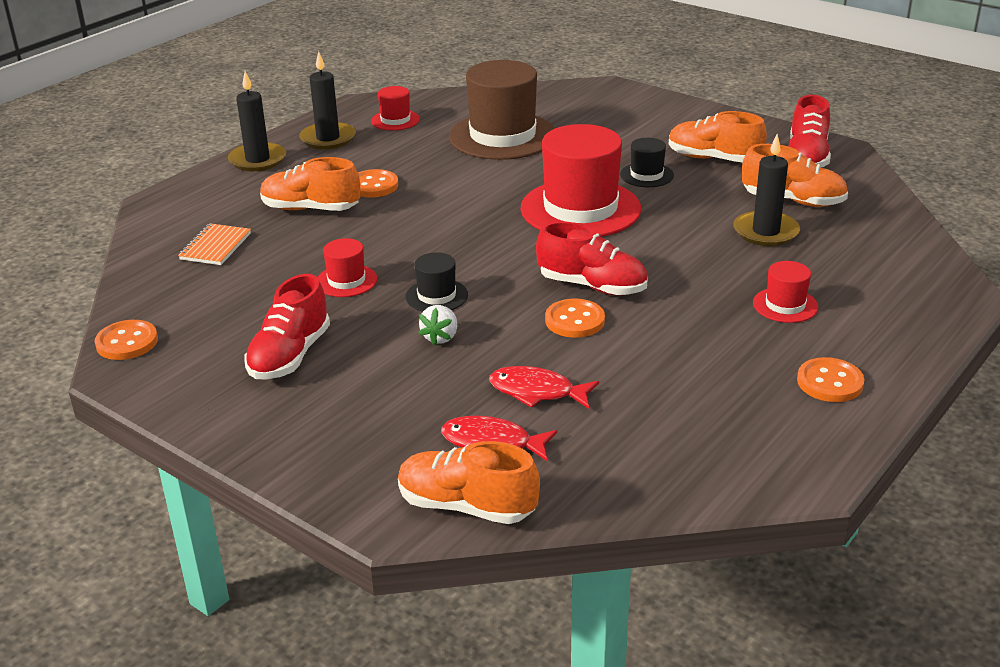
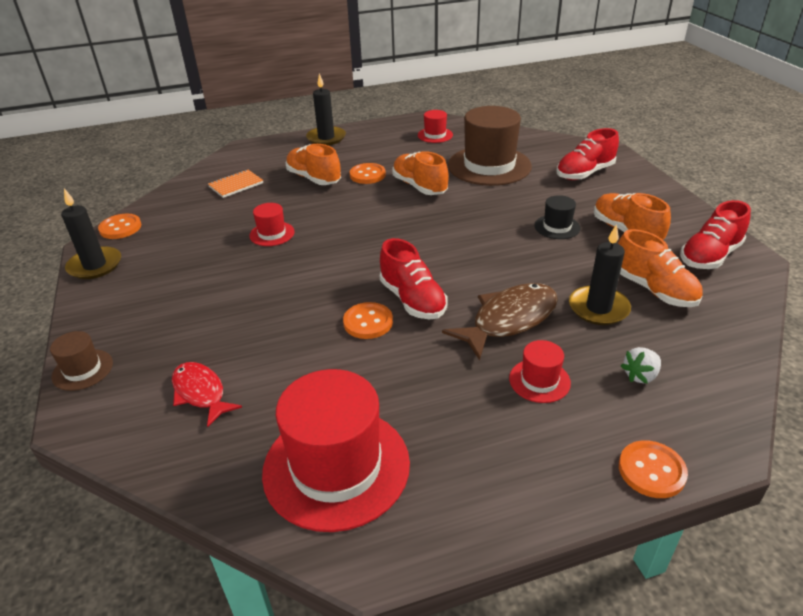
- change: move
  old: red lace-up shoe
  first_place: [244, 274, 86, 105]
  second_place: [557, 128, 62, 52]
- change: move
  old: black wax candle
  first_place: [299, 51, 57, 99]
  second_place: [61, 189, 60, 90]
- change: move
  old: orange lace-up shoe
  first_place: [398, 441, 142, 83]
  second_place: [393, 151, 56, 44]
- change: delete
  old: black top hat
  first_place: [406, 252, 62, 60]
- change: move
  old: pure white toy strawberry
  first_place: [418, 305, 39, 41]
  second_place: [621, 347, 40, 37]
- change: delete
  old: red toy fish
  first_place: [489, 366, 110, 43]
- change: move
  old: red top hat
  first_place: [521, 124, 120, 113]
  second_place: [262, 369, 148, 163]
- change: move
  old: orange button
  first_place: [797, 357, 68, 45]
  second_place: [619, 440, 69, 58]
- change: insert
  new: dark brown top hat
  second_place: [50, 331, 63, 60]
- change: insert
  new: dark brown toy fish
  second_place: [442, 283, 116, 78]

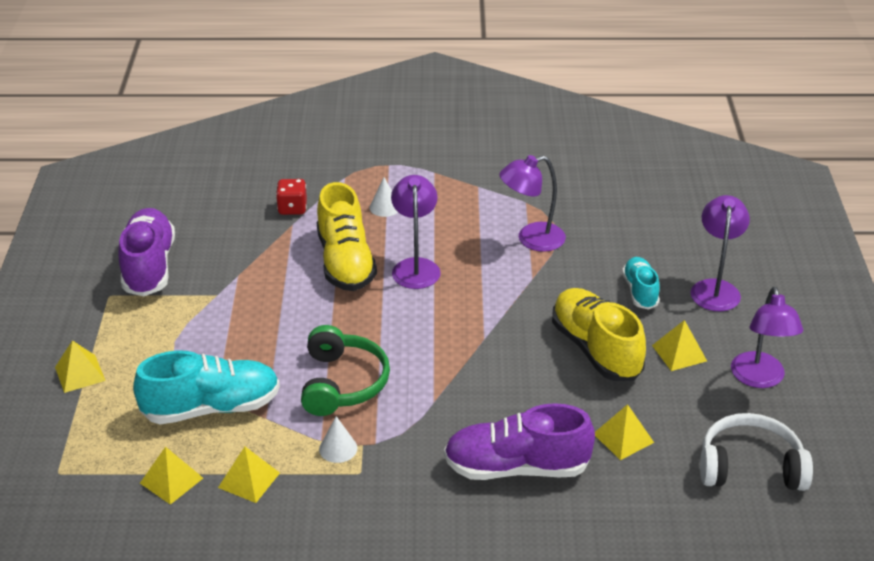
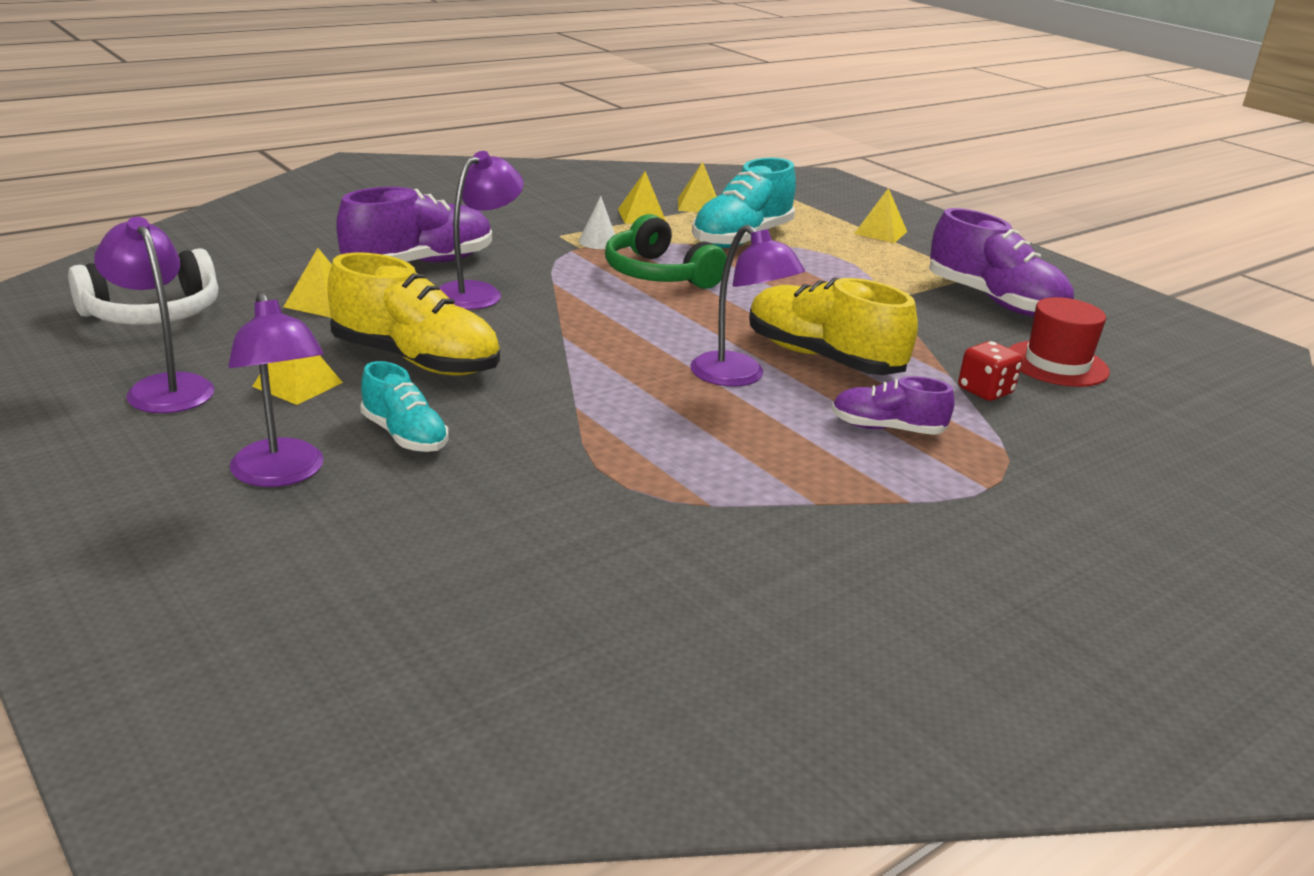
- change: replace
  old: pure white cone
  new: violet lace-up shoe
  first_place: [369, 177, 29, 40]
  second_place: [831, 376, 124, 59]
- change: move
  old: violet lamp
  first_place: [499, 155, 67, 97]
  second_place: [440, 151, 84, 159]
- change: insert
  new: red top hat
  second_place: [1009, 297, 101, 90]

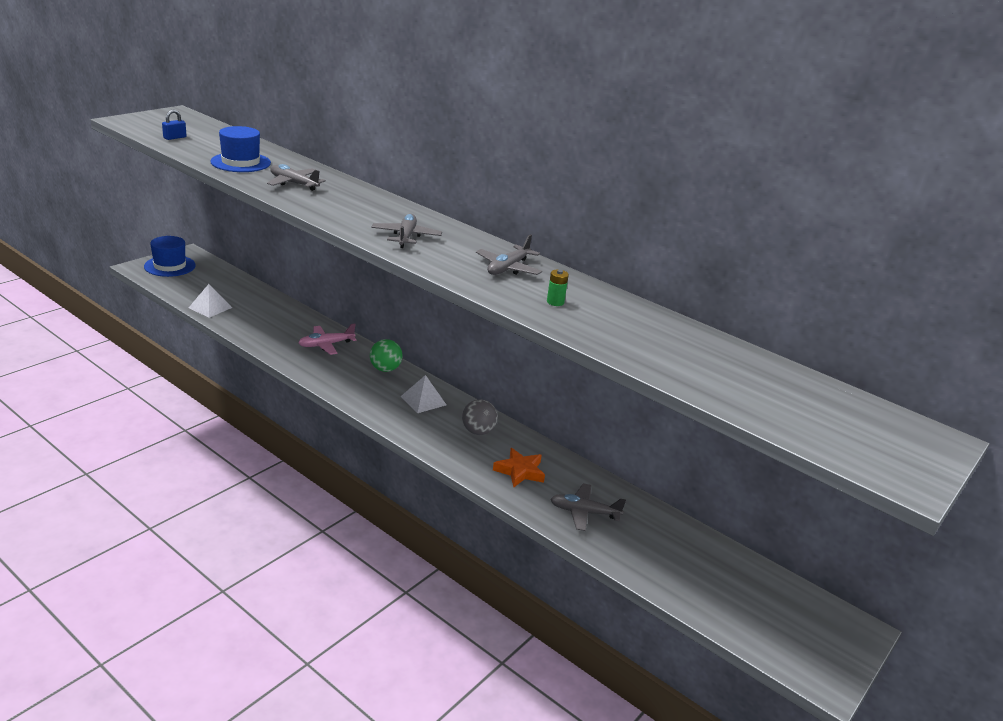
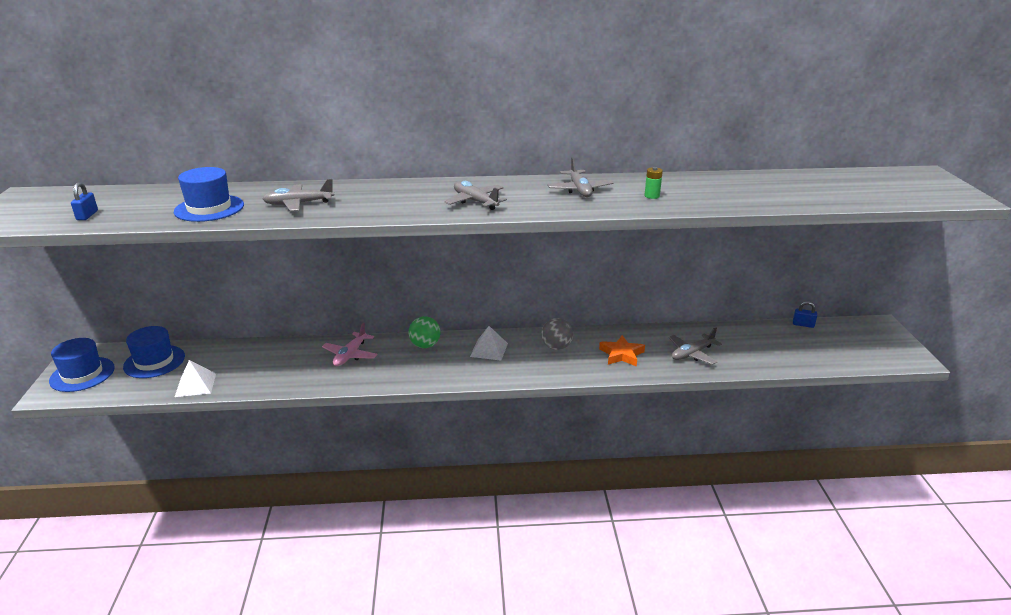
- change: insert
  new: royal blue top hat
  second_place: [123, 326, 62, 52]
- change: insert
  new: royal blue lock
  second_place: [793, 301, 24, 27]

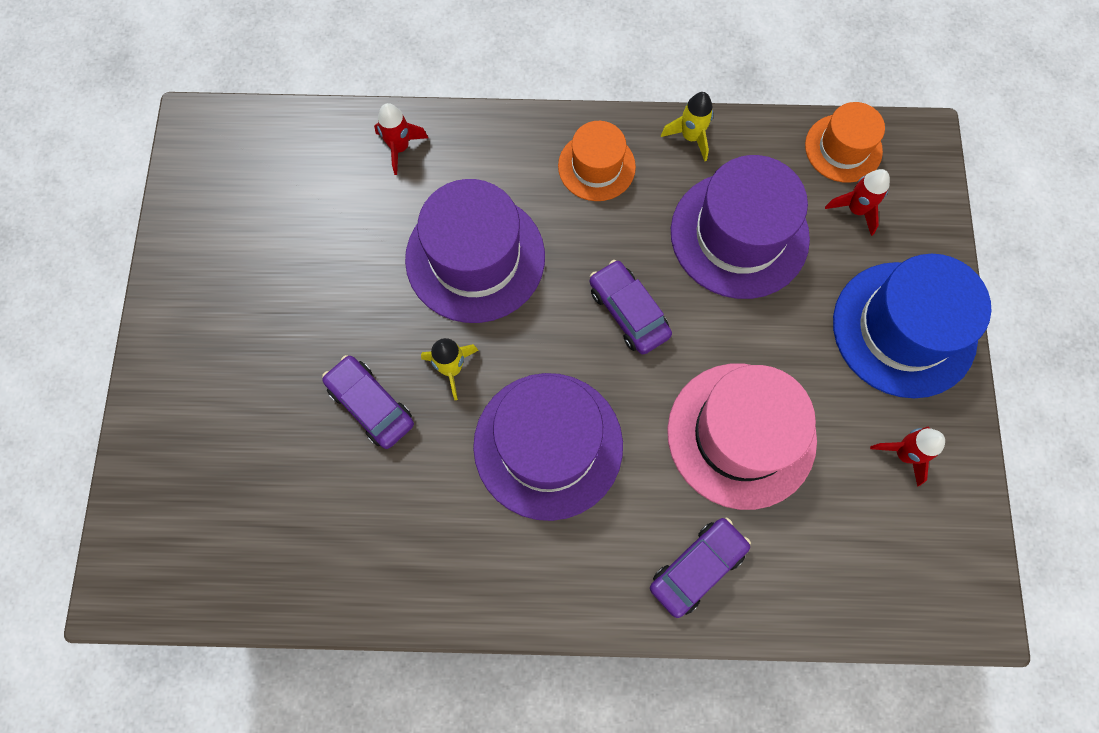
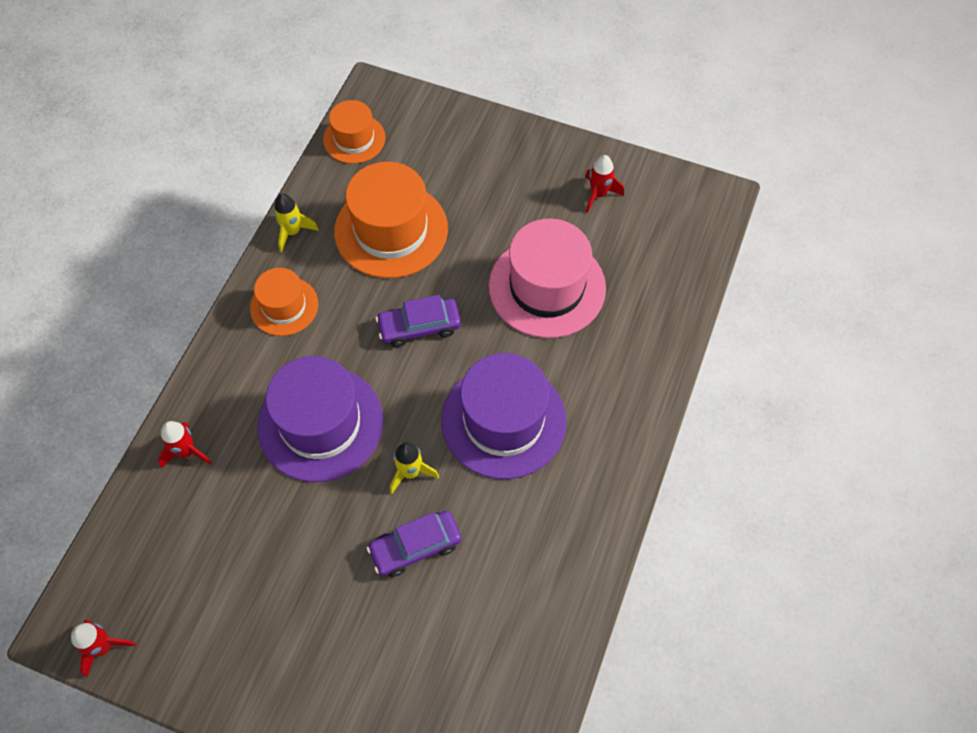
- change: delete
  old: violet car
  first_place: [650, 518, 101, 100]
- change: recolor
  old: violet top hat
  new: orange top hat
  first_place: [671, 155, 139, 144]
  second_place: [334, 162, 114, 116]
- change: move
  old: red rocket
  first_place: [825, 169, 65, 67]
  second_place: [71, 619, 64, 58]
- change: delete
  old: royal blue top hat
  first_place: [833, 254, 158, 144]

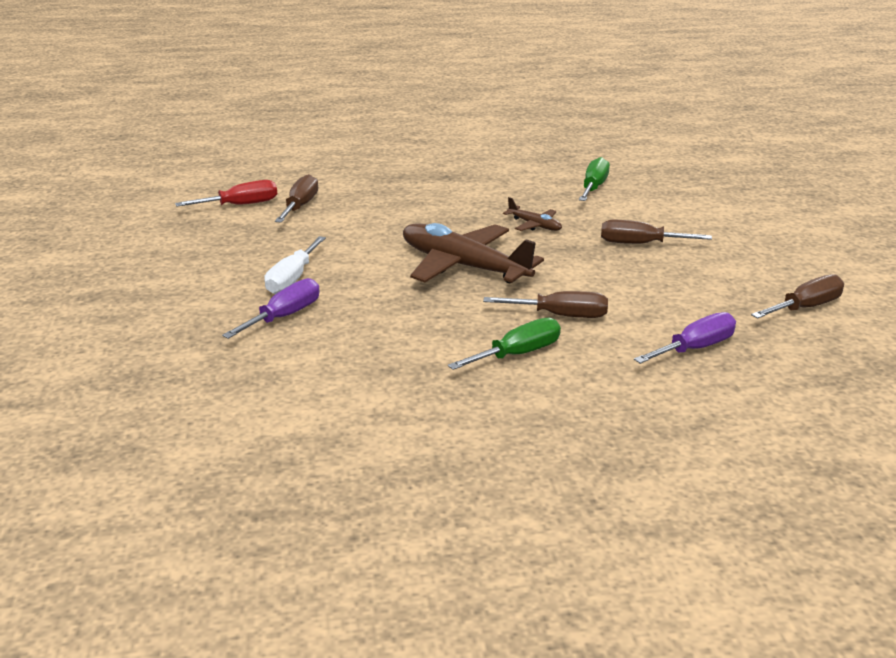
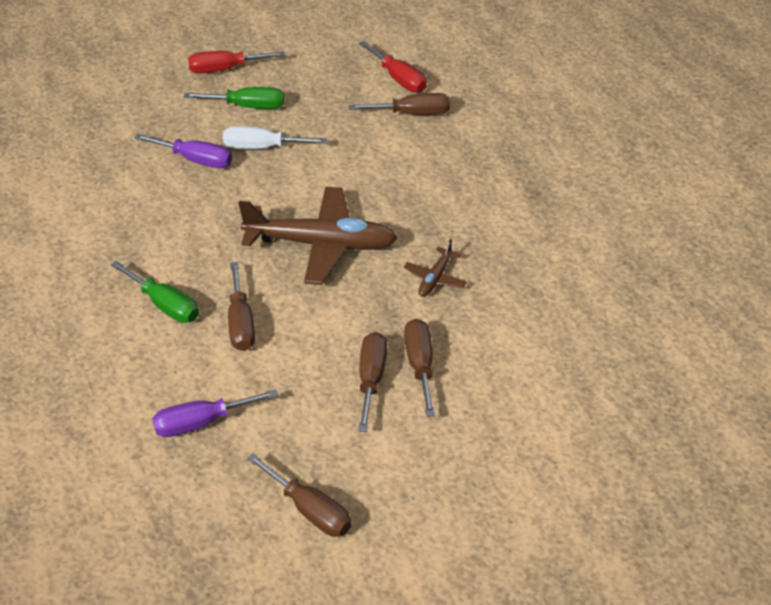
- change: rotate
  old: dark brown plane
  first_place: [403, 223, 141, 60]
  second_place: [239, 187, 159, 98]
  degrees: 75
- change: move
  old: green hand screwdriver
  first_place: [579, 157, 31, 44]
  second_place: [184, 87, 100, 22]
- change: rotate
  old: violet hand screwdriver
  first_place: [634, 312, 102, 52]
  second_place: [152, 389, 127, 48]
  degrees: 120
- change: insert
  new: red hand screwdriver
  second_place: [188, 51, 97, 23]
- change: insert
  new: dark brown hand screwdriver
  second_place: [358, 332, 29, 100]

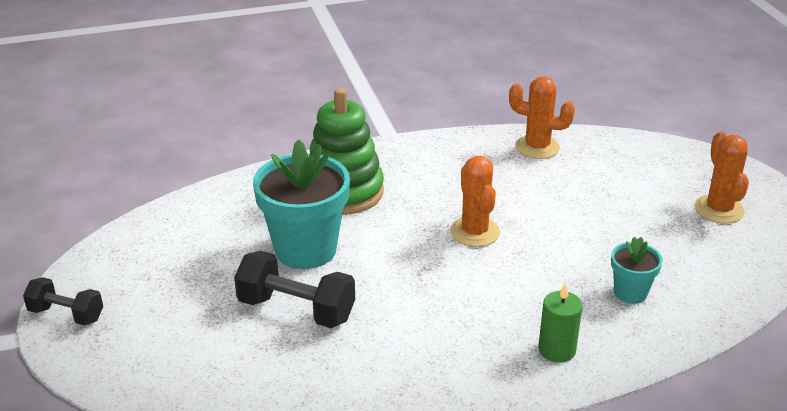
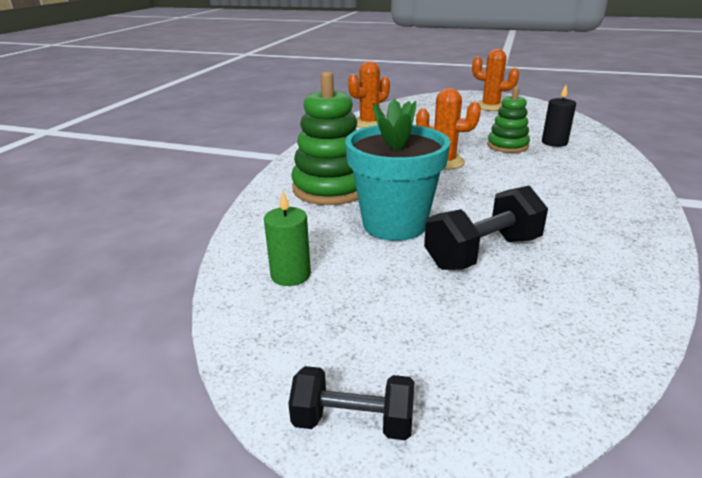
- change: rotate
  old: black dumbbell
  first_place: [23, 277, 80, 49]
  second_place: [288, 366, 126, 74]
  degrees: 45
- change: move
  old: green wax candle
  first_place: [538, 283, 45, 80]
  second_place: [264, 190, 47, 96]
- change: replace
  old: aqua potted plant
  new: black wax candle
  first_place: [611, 237, 52, 67]
  second_place: [542, 85, 34, 62]
- change: insert
  new: green stacking rings
  second_place: [487, 87, 43, 66]

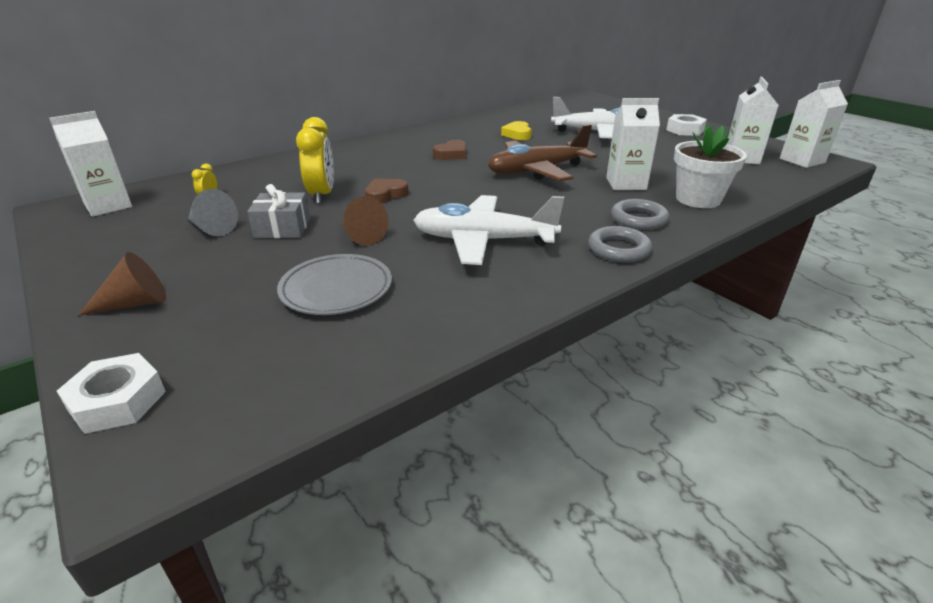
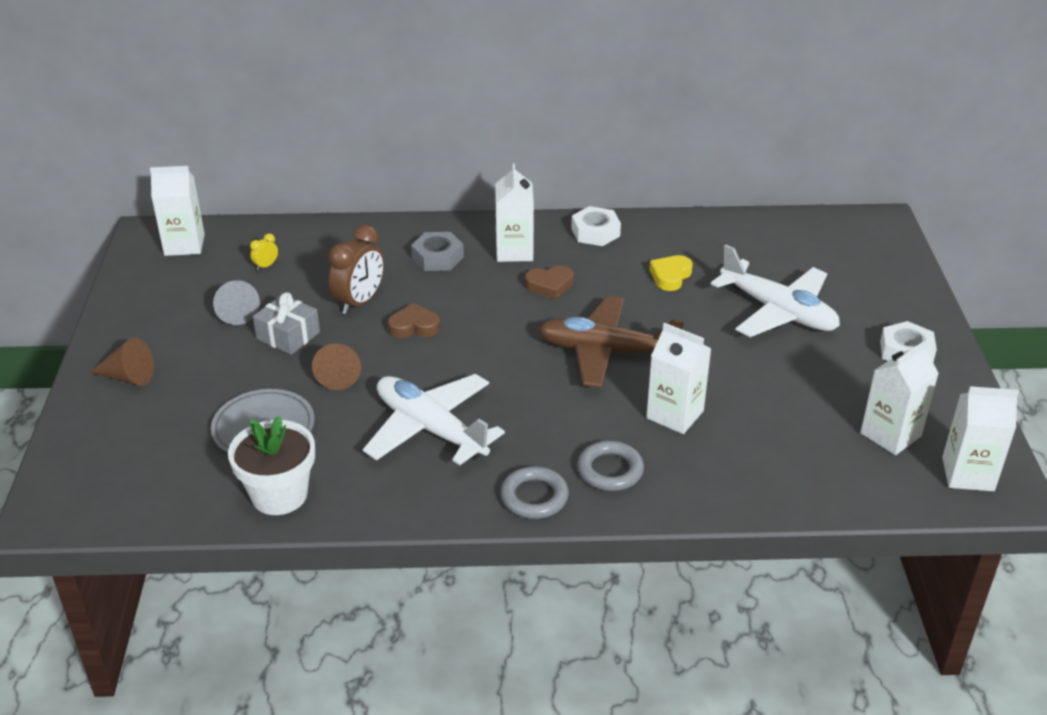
- change: move
  old: pure white nut
  first_place: [57, 353, 109, 81]
  second_place: [571, 206, 50, 40]
- change: recolor
  old: golden bedside clock
  new: dark brown bedside clock
  first_place: [296, 117, 38, 87]
  second_place: [328, 225, 56, 90]
- change: move
  old: pure white potted plant
  first_place: [674, 124, 73, 84]
  second_place: [228, 416, 87, 99]
- change: insert
  new: ash-grey nut
  second_place: [411, 232, 53, 39]
- change: insert
  new: pure white carton
  second_place: [495, 164, 39, 98]

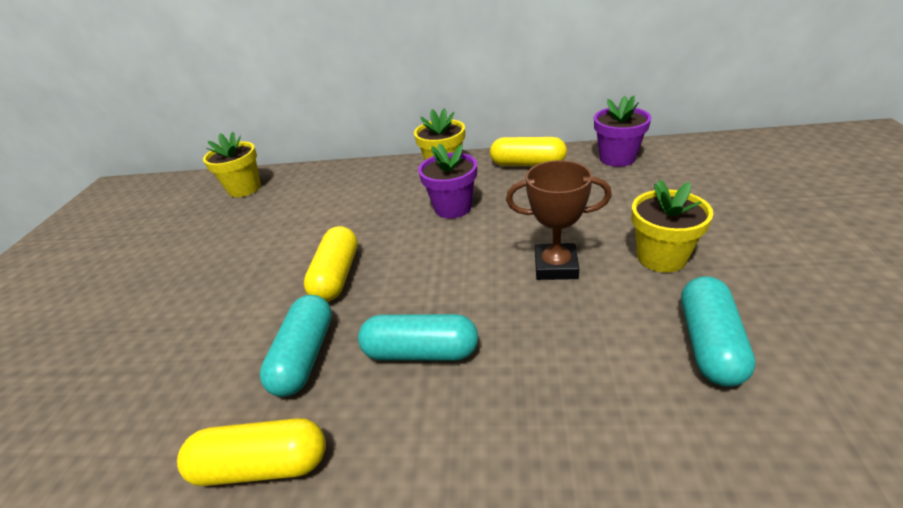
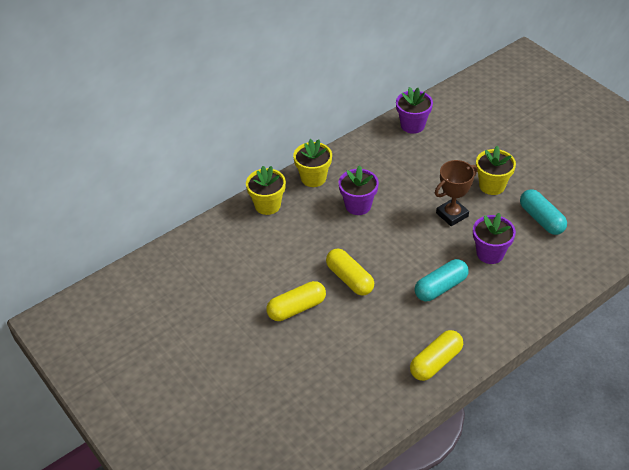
- change: move
  old: golden potted plant
  first_place: [203, 132, 58, 65]
  second_place: [246, 166, 40, 49]
- change: delete
  old: aqua pill shape
  first_place: [260, 295, 72, 102]
- change: move
  old: golden pill shape
  first_place: [490, 137, 77, 29]
  second_place: [266, 281, 60, 40]
- change: insert
  new: violet potted plant
  second_place: [473, 213, 43, 51]

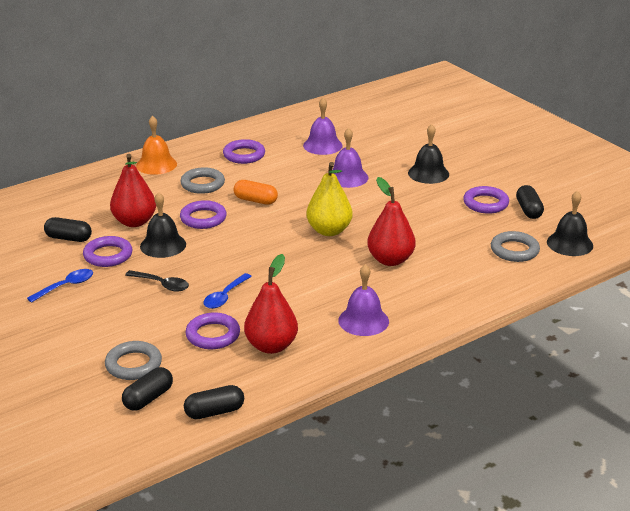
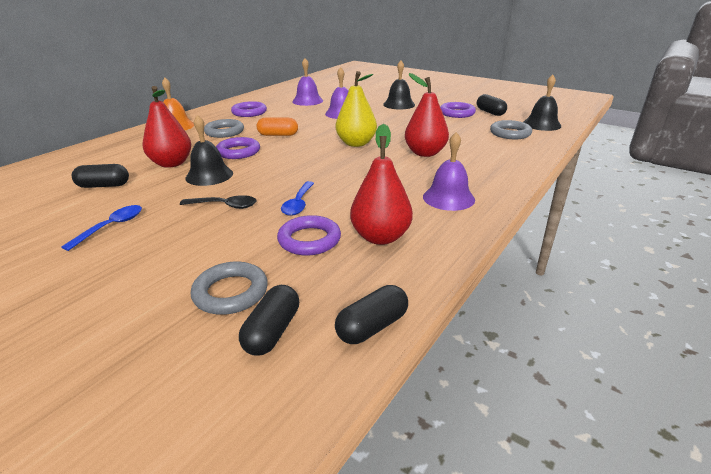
- change: delete
  old: violet torus
  first_place: [83, 236, 50, 31]

